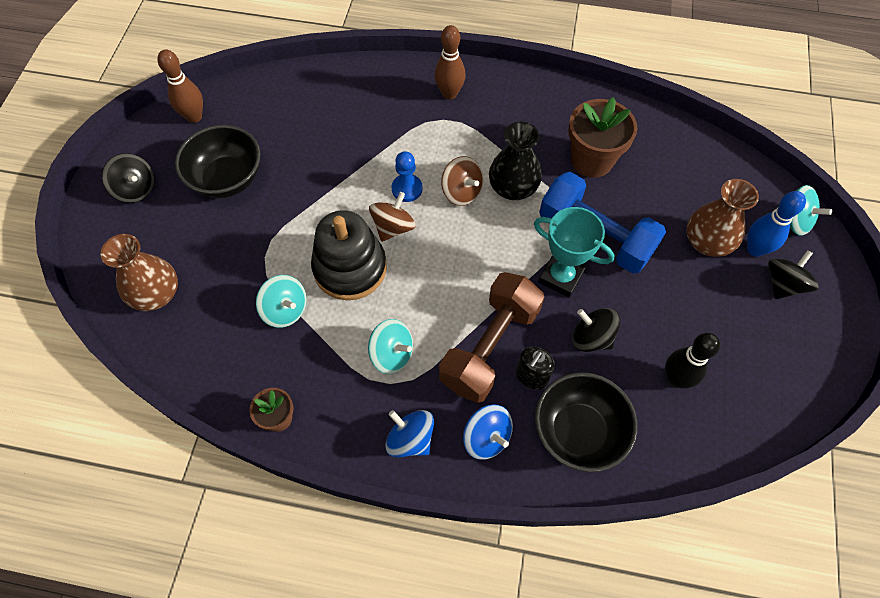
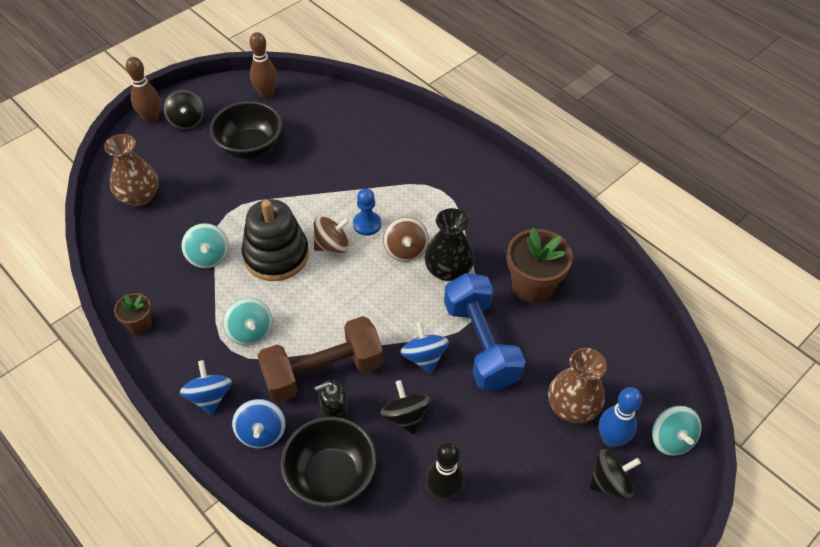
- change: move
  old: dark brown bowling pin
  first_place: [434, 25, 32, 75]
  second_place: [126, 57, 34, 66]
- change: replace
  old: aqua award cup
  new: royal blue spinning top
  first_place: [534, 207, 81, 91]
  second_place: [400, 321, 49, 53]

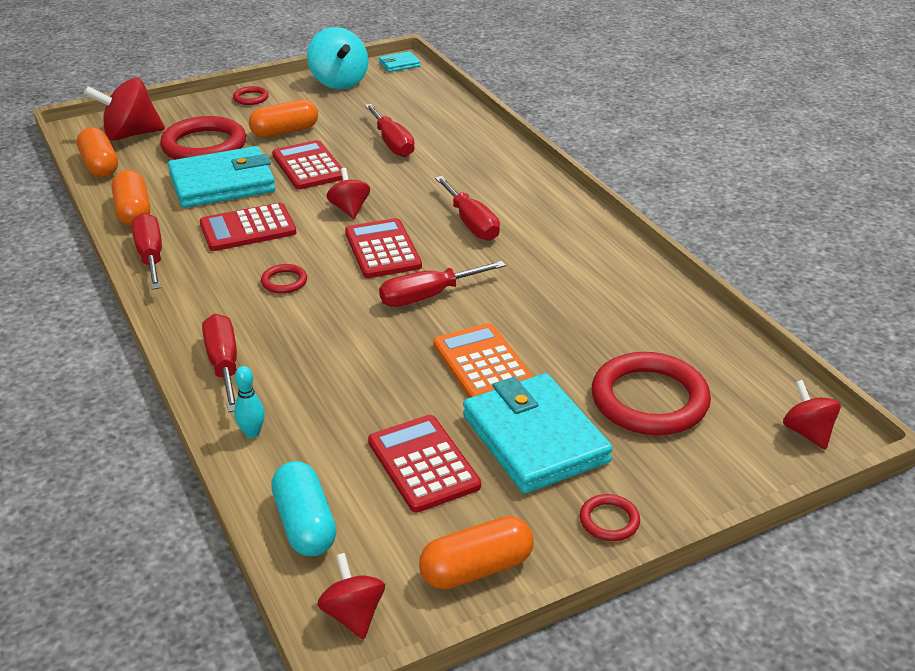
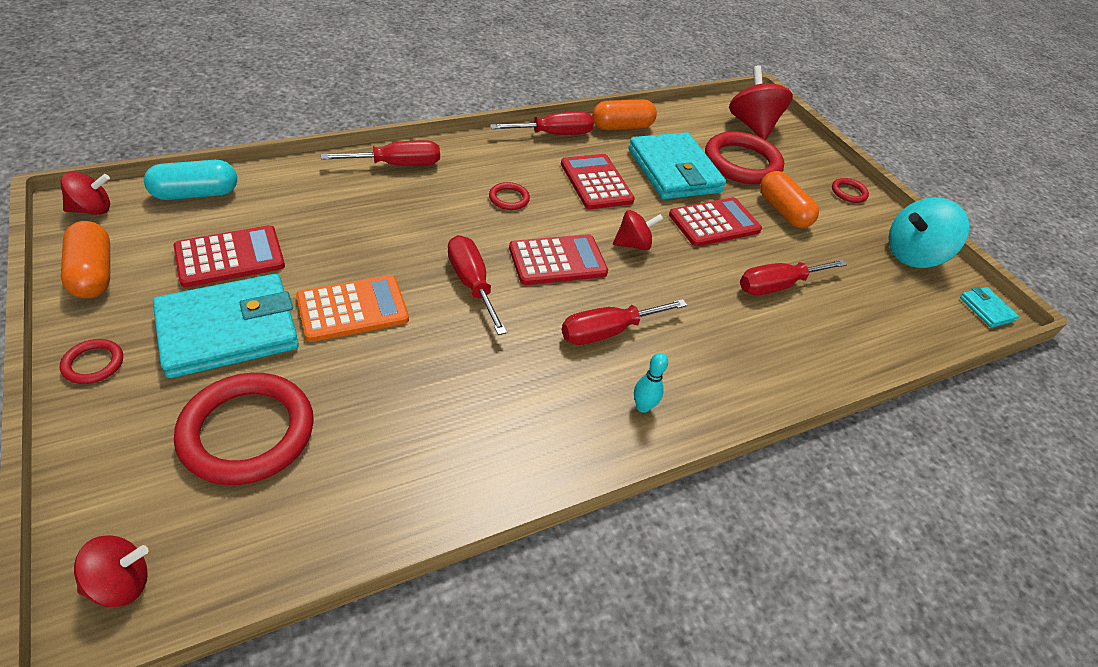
- change: delete
  old: orange pill shape
  first_place: [77, 127, 41, 50]
- change: move
  old: aqua bowling pin
  first_place: [234, 366, 31, 72]
  second_place: [634, 353, 34, 60]

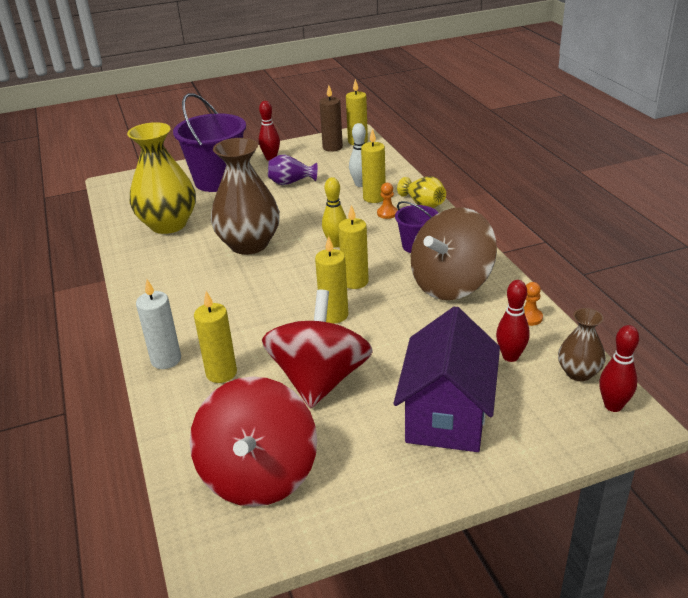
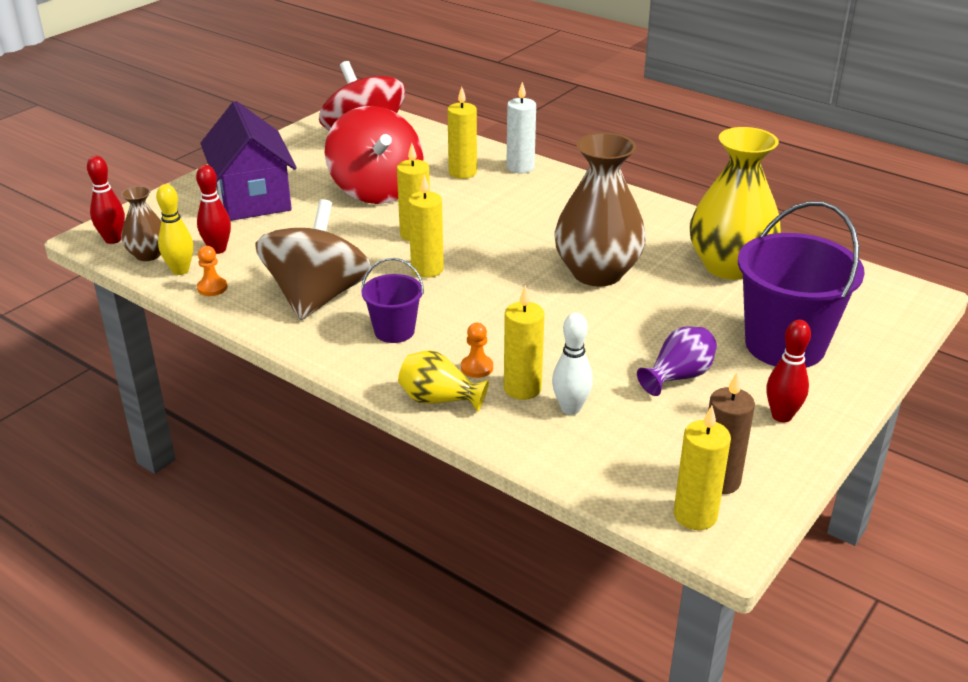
- change: move
  old: golden bowling pin
  first_place: [322, 177, 25, 71]
  second_place: [156, 184, 37, 91]

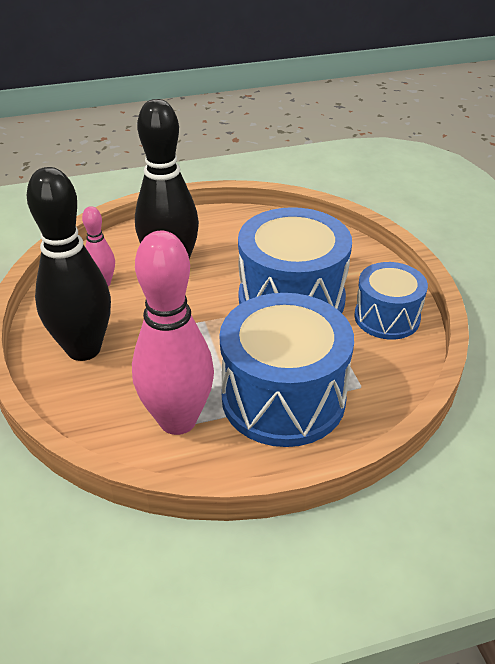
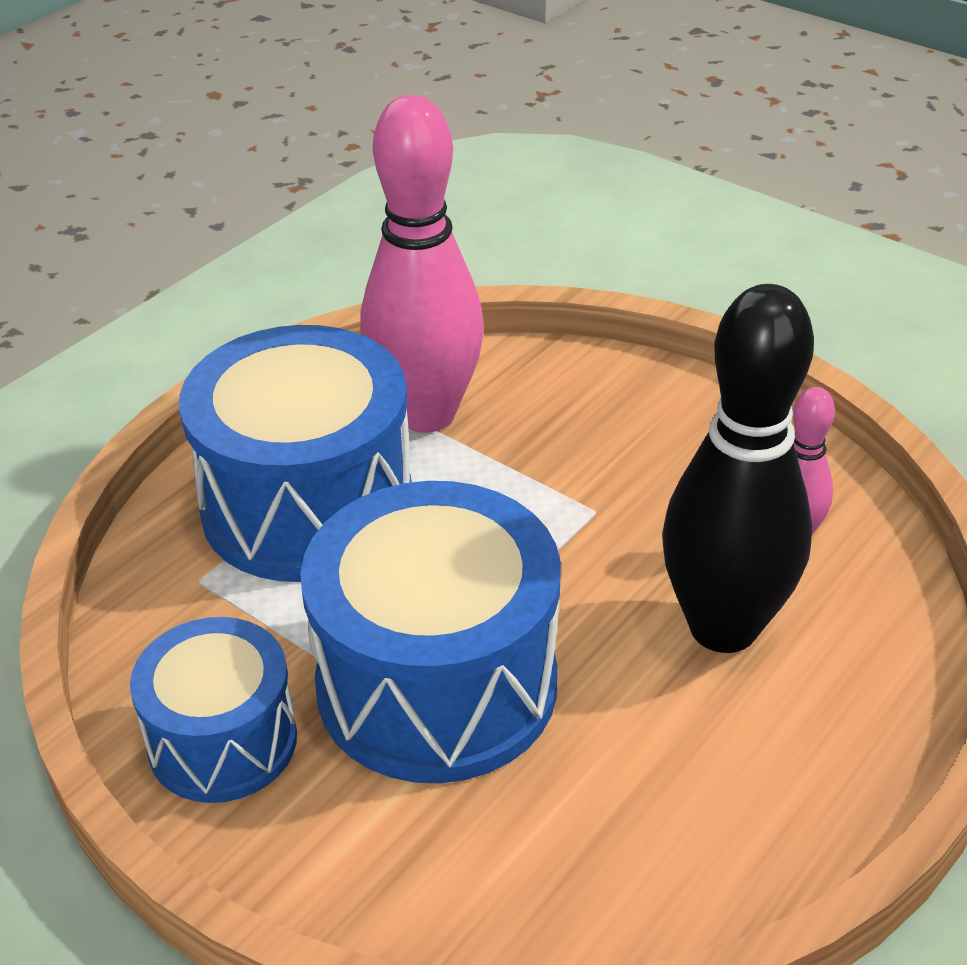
- change: delete
  old: black bowling pin
  first_place: [27, 167, 84, 194]

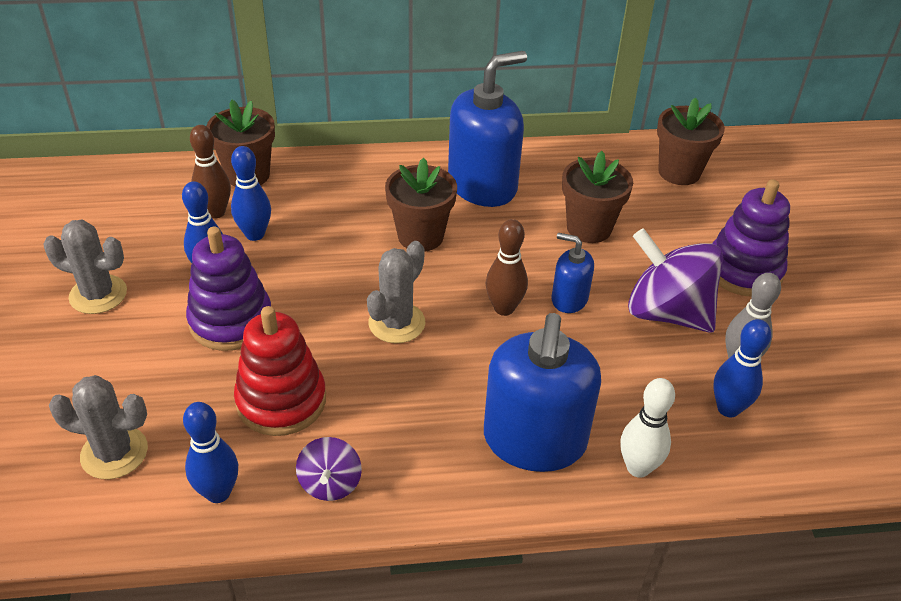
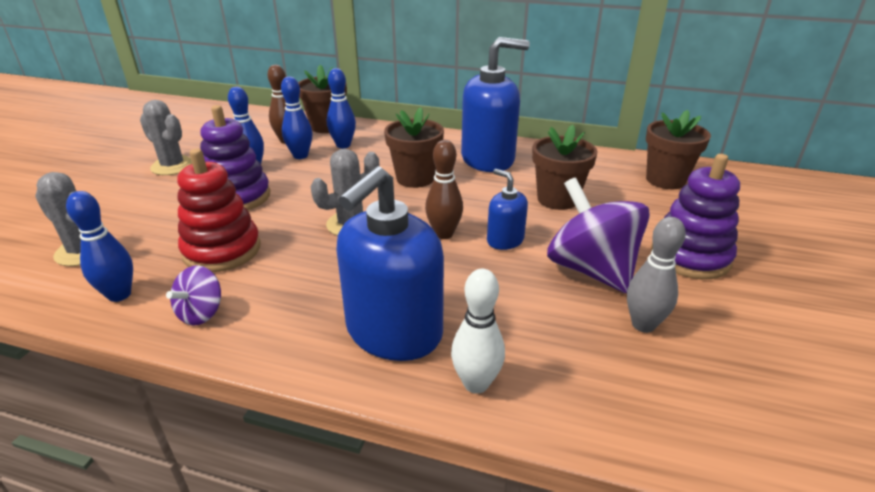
- change: move
  old: royal blue bowling pin
  first_place: [713, 319, 58, 98]
  second_place: [327, 68, 29, 80]

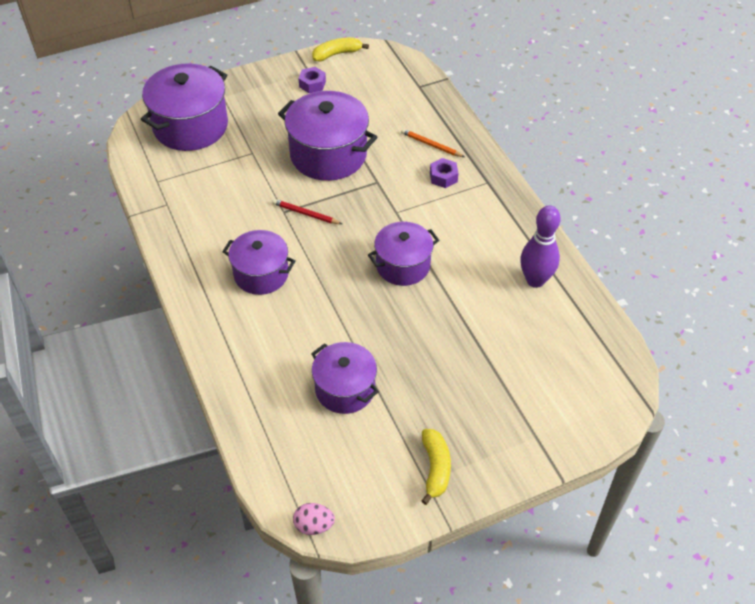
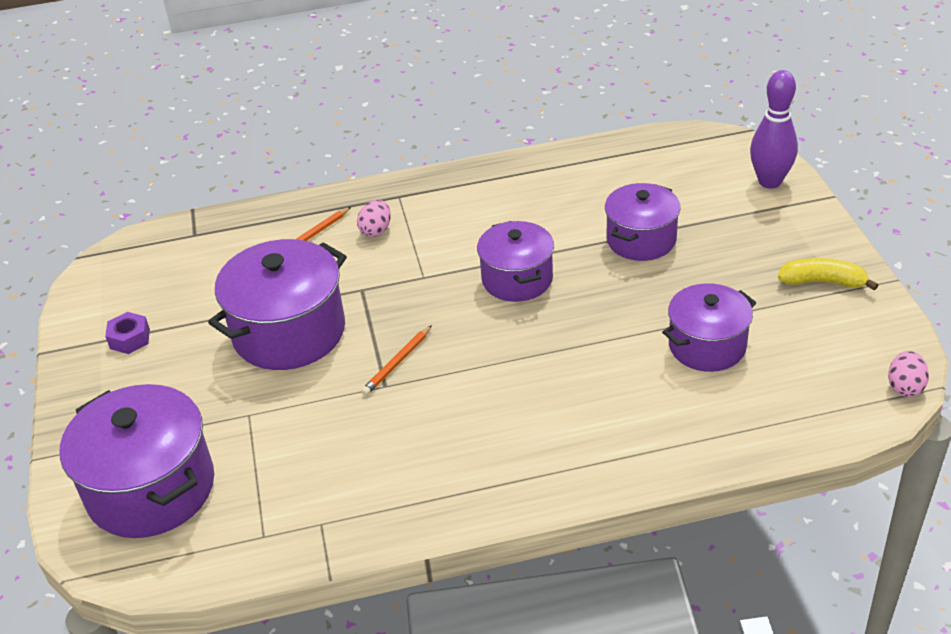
- change: move
  old: violet cooking pot
  first_place: [222, 230, 73, 65]
  second_place: [605, 183, 76, 78]
- change: recolor
  old: red wooden pencil
  new: orange wooden pencil
  first_place: [272, 199, 70, 25]
  second_place: [361, 325, 71, 71]
- change: delete
  old: golden toy banana
  first_place: [312, 37, 57, 25]
- change: replace
  old: violet nut
  new: rose-pink egg
  first_place: [430, 158, 28, 30]
  second_place: [357, 200, 34, 37]
- change: move
  old: violet bowling pin
  first_place: [520, 205, 41, 83]
  second_place: [750, 70, 48, 119]

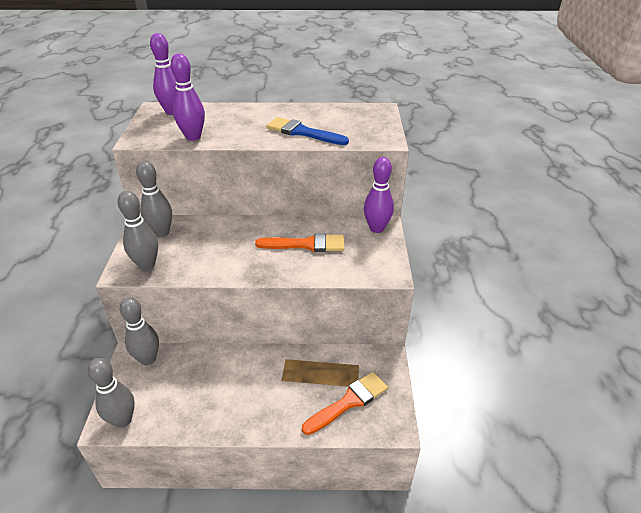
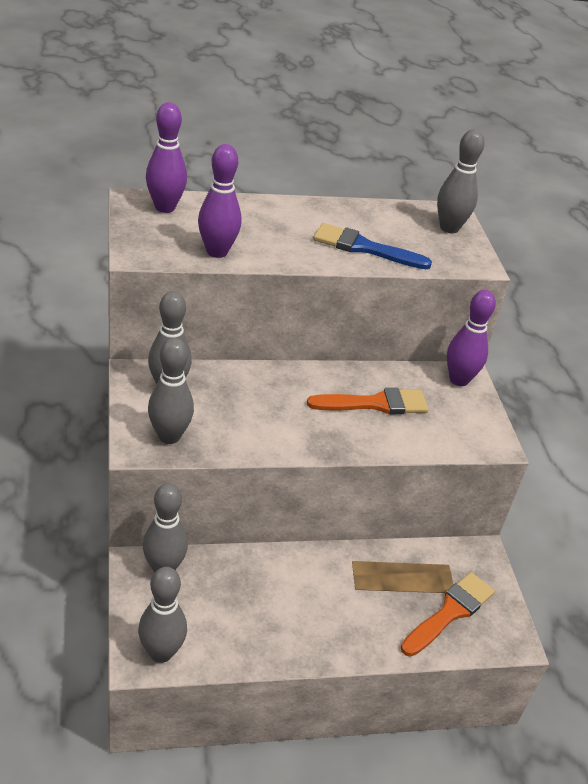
- change: insert
  new: ash-grey bowling pin
  second_place: [437, 129, 48, 104]

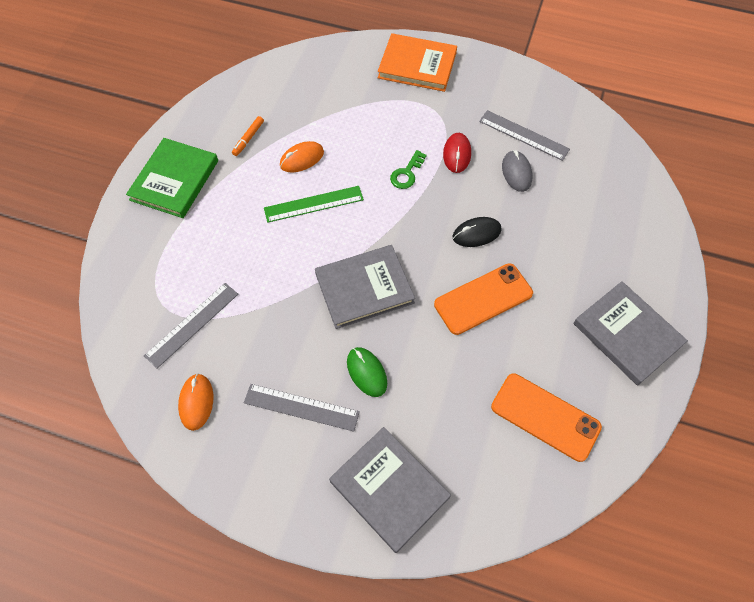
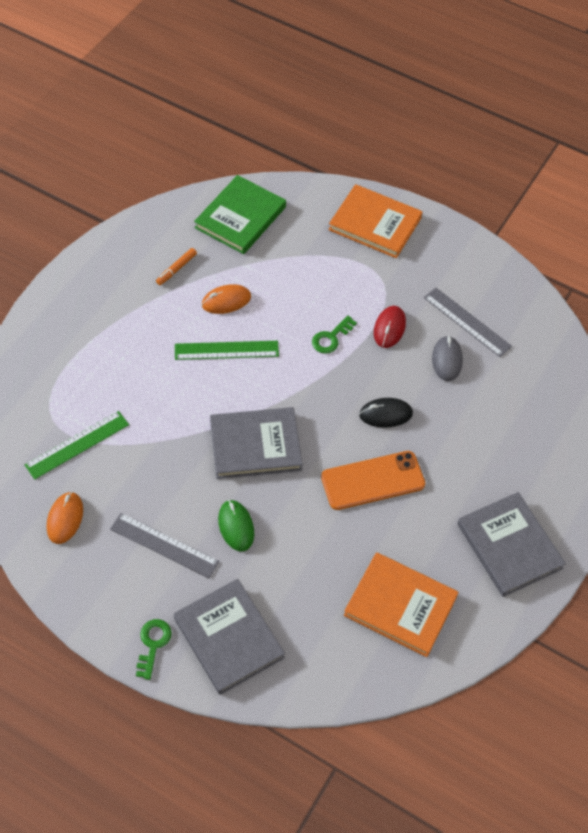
- change: move
  old: green hardcover
  first_place: [126, 138, 92, 80]
  second_place: [194, 175, 92, 79]
- change: recolor
  old: ash-grey straightedge
  new: green straightedge
  first_place: [144, 283, 94, 86]
  second_place: [25, 411, 104, 69]
- change: replace
  old: orange phone
  new: orange hardcover
  first_place: [491, 373, 111, 89]
  second_place: [344, 552, 114, 105]
- change: insert
  new: green latchkey
  second_place: [136, 619, 36, 61]

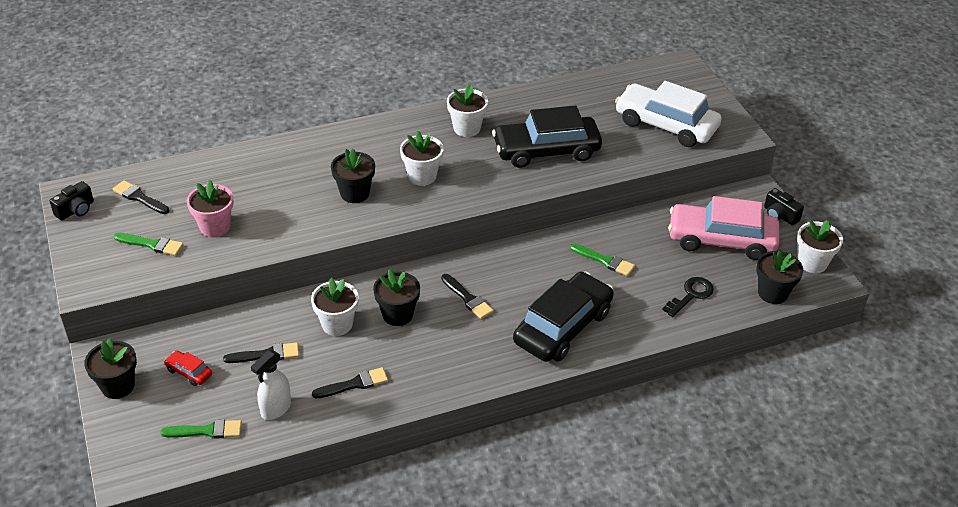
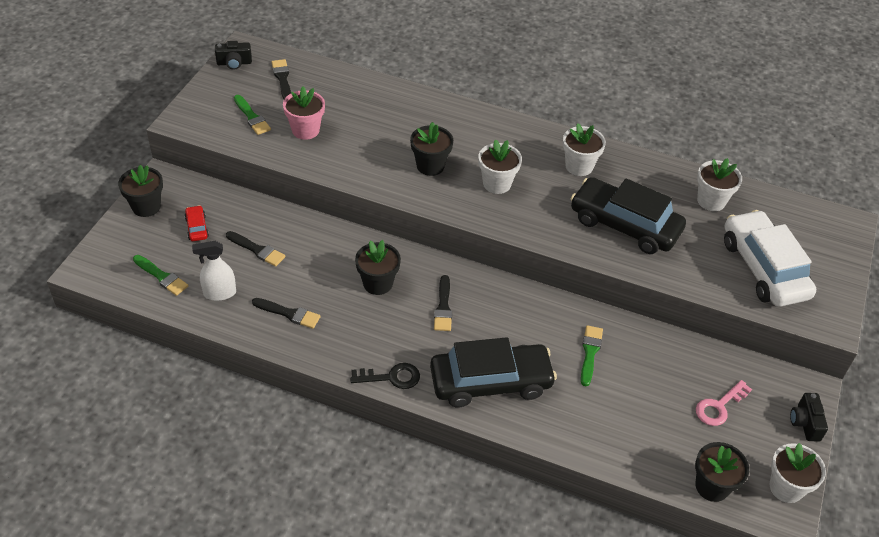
- change: move
  old: pure white potted plant
  first_place: [311, 278, 48, 58]
  second_place: [697, 158, 45, 53]
- change: rotate
  old: green brush
  first_place: [570, 243, 65, 33]
  second_place: [581, 325, 22, 61]
  degrees: -150
- change: move
  old: black latchkey
  first_place: [662, 277, 52, 40]
  second_place: [350, 363, 70, 26]
- change: replace
  old: rose-pink car
  new: rose-pink latchkey
  first_place: [668, 196, 112, 64]
  second_place: [696, 380, 56, 46]

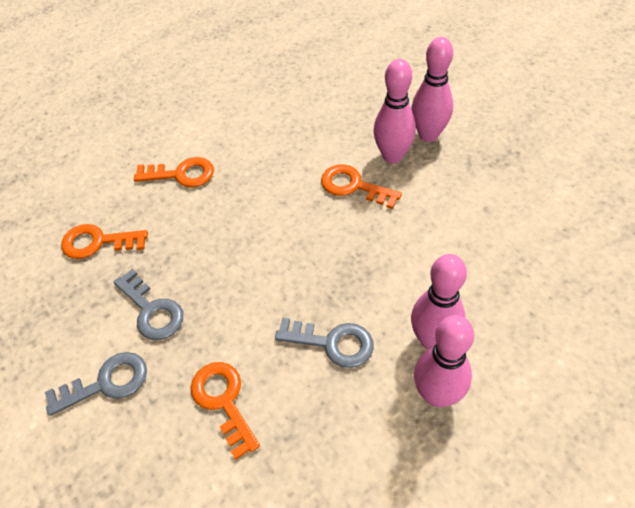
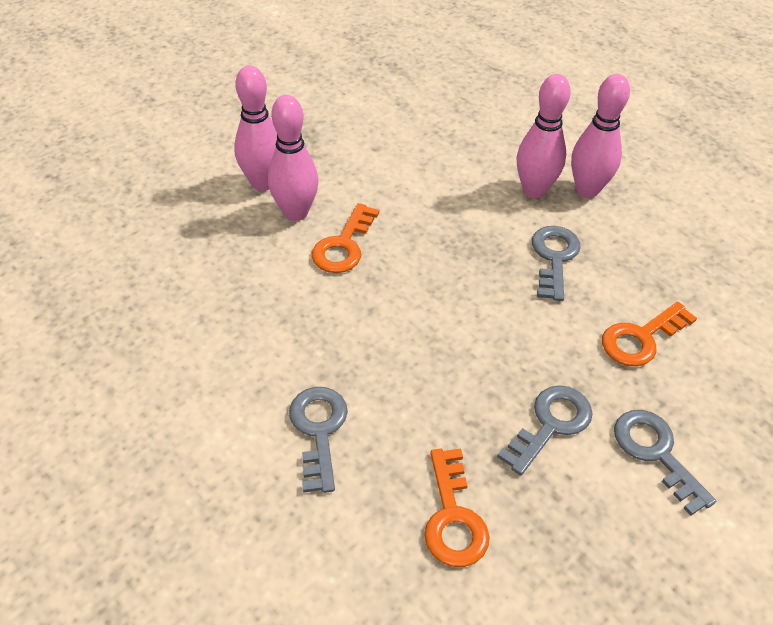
- change: recolor
  old: orange latchkey
  new: ash-grey latchkey
  first_place: [134, 157, 80, 30]
  second_place: [289, 387, 59, 106]

